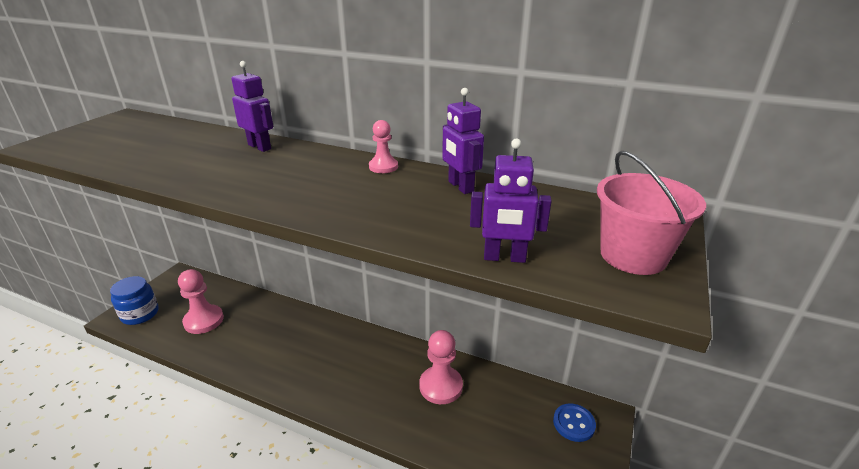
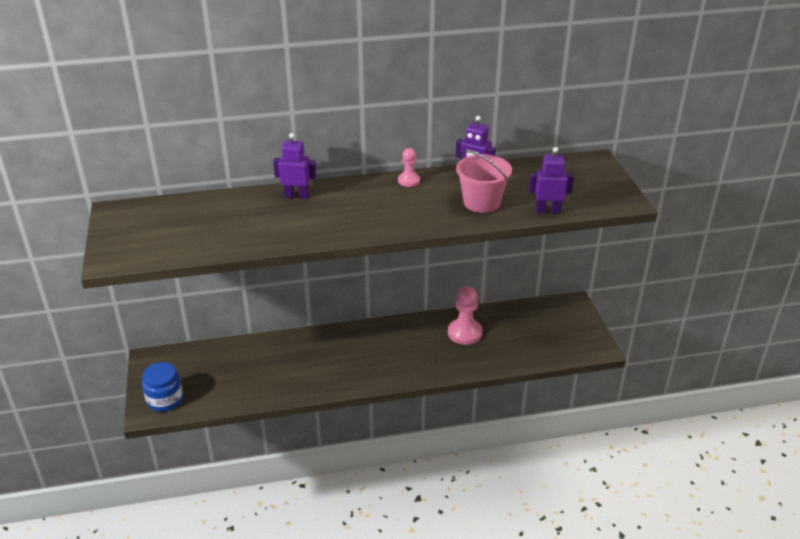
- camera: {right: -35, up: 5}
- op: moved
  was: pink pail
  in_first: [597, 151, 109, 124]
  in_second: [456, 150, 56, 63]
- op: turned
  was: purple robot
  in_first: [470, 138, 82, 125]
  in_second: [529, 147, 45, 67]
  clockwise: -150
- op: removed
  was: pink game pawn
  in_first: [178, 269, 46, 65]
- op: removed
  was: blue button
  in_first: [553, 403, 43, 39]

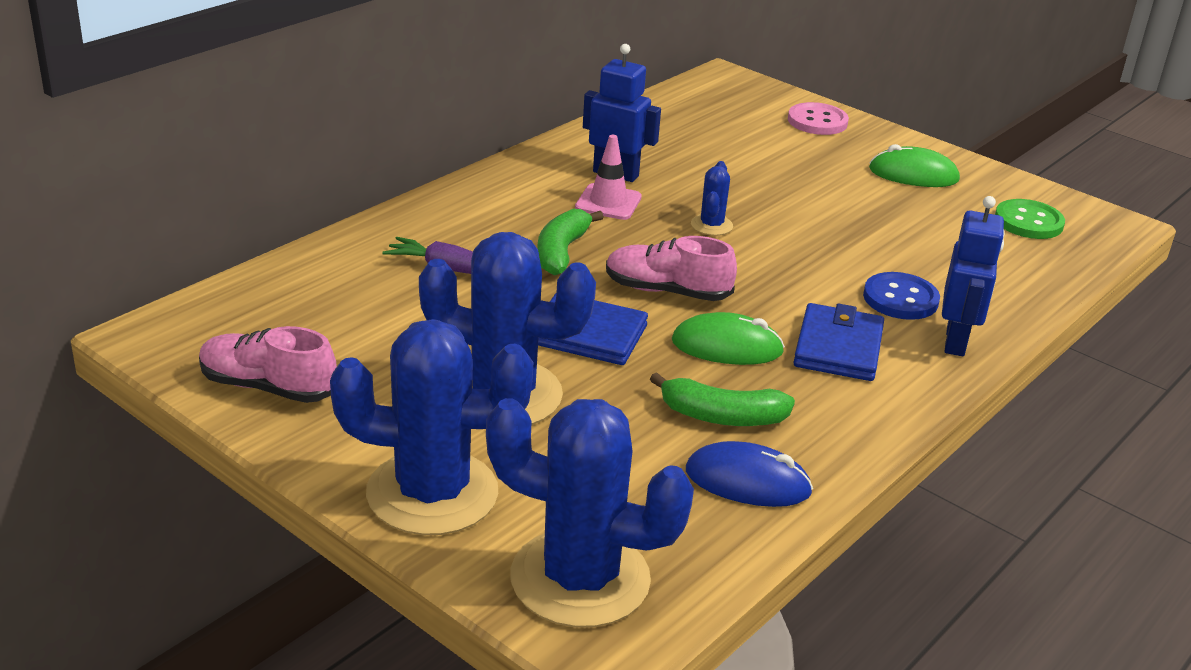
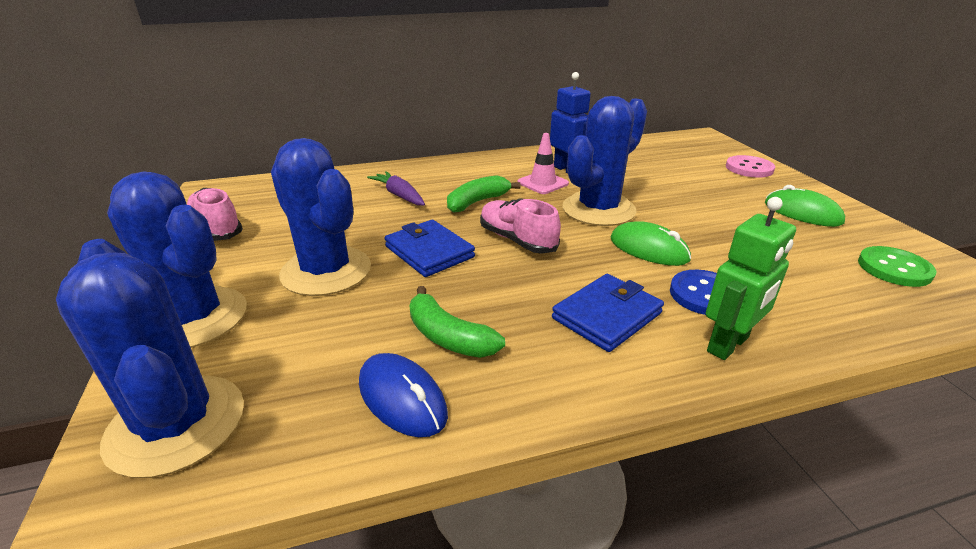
- camera: {right: 35, up: 0}
- op: resized
  was: blue cactus
  in_first: [691, 161, 42, 75]
  in_second: [563, 96, 84, 130]
  ratio: 2.28
- op: moved
  was: emerald mouse
  in_first: [672, 312, 113, 53]
  in_second: [611, 221, 80, 45]
- op: recoloured
  was: blue robot
  now: emerald robot
  in_first: [942, 196, 62, 160]
  in_second: [706, 197, 90, 163]

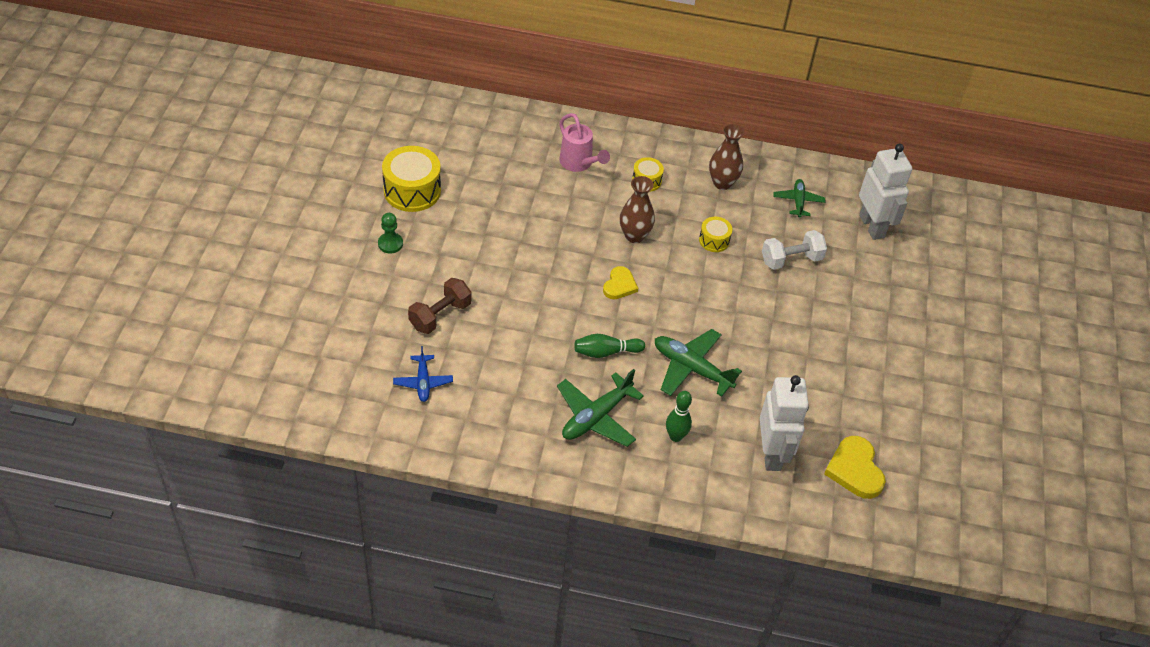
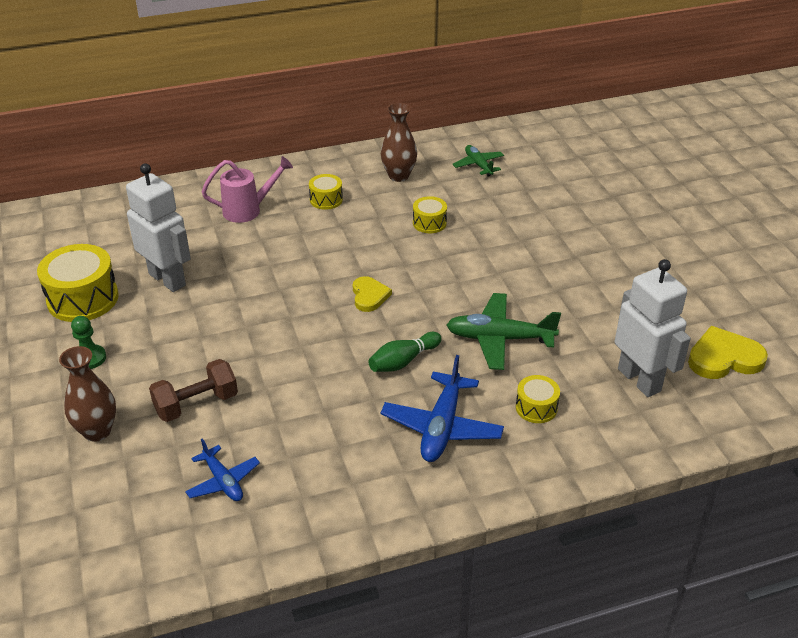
- camera: {right: -25, up: -10}
- op: moved
  was: brown tall vase
  in_first: [620, 176, 35, 67]
  in_second: [59, 346, 57, 96]
- op: moved
  was: white robot
  in_first: [859, 144, 53, 96]
  in_second: [126, 163, 65, 129]
- op: turned
  was: brown dumbbell
  in_first: [408, 278, 63, 56]
  in_second: [149, 359, 89, 63]
  clockwise: 45
- op: turned
  was: pink watering pot
  in_first: [559, 113, 51, 59]
  in_second: [202, 156, 91, 67]
  clockwise: -45
- op: recoloured
  was: emerald plane
  now: blue plane
  in_first: [557, 369, 87, 78]
  in_second: [381, 355, 123, 107]
- op: replaced
  was: emerald tenpin
  now: yellow toy drum
  in_first: [666, 391, 26, 51]
  in_second: [516, 375, 44, 48]
- op: turned
  was: yellow heart shape
  in_first: [824, 436, 62, 63]
  in_second: [688, 326, 80, 53]
  clockwise: 120
- op: removed
  was: white dumbbell
  in_first: [762, 230, 65, 40]

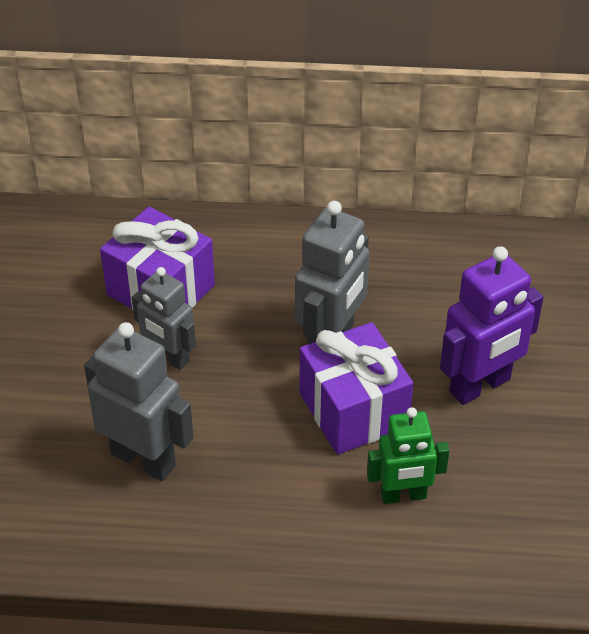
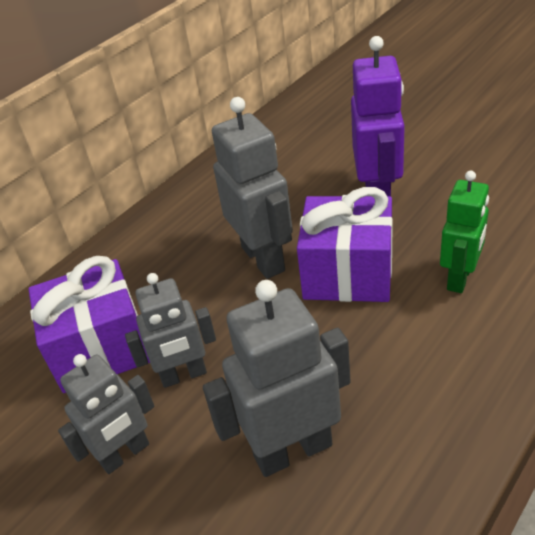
- camera: {right: -50, up: -5}
- op: added
  now: grey robot
  in_second: [58, 354, 97, 120]

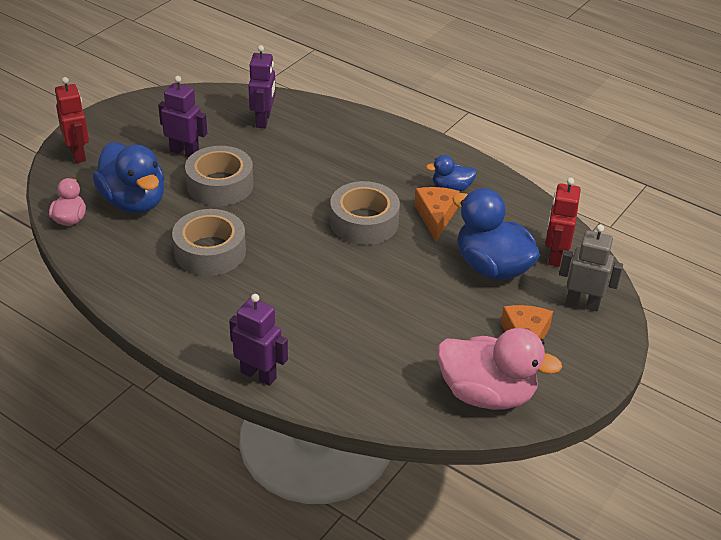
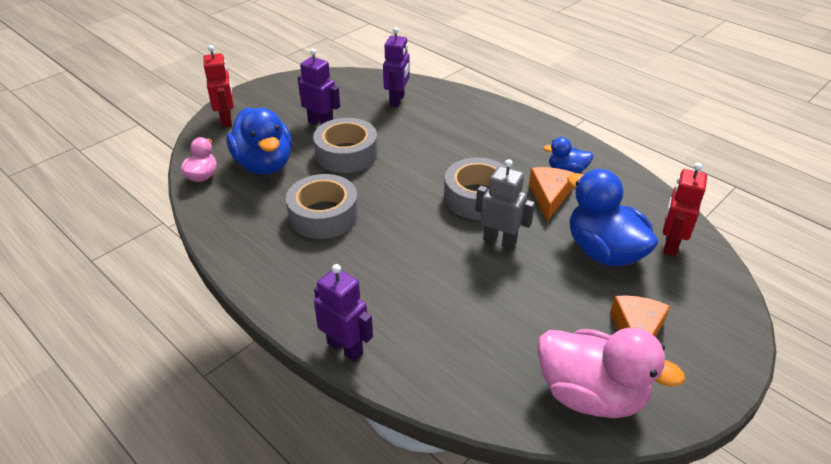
- camera: {right: 10, up: 0}
- op: moved
  was: grey robot
  in_first: [559, 225, 64, 87]
  in_second: [475, 159, 60, 90]

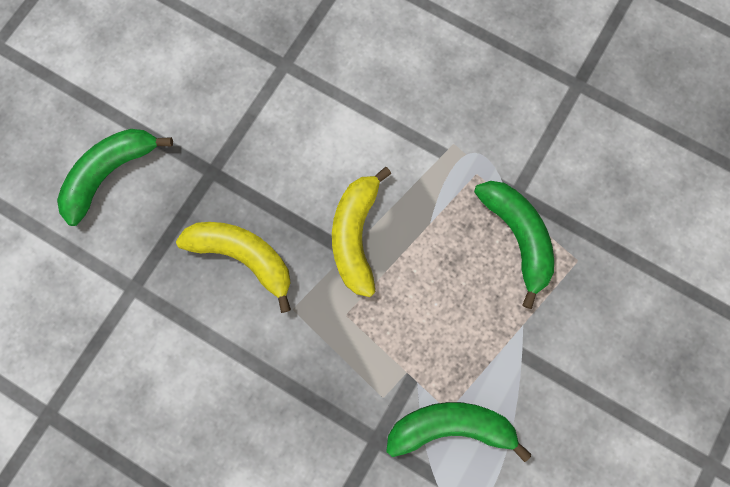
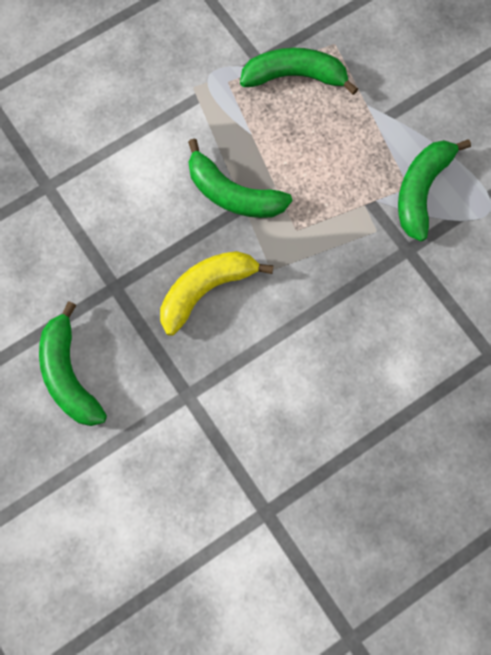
- camera: {right: -65, up: -5}
- op: recoloured
  was: yellow banana
  now: emerald banana
  in_first: [332, 167, 59, 130]
  in_second: [188, 139, 104, 79]

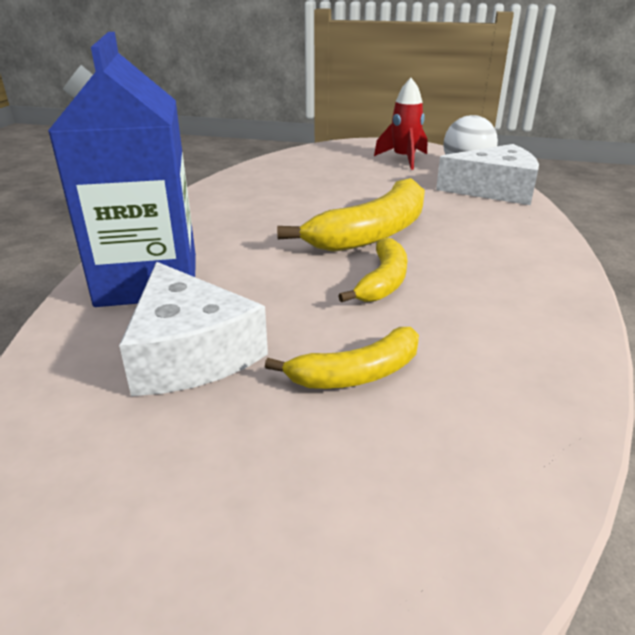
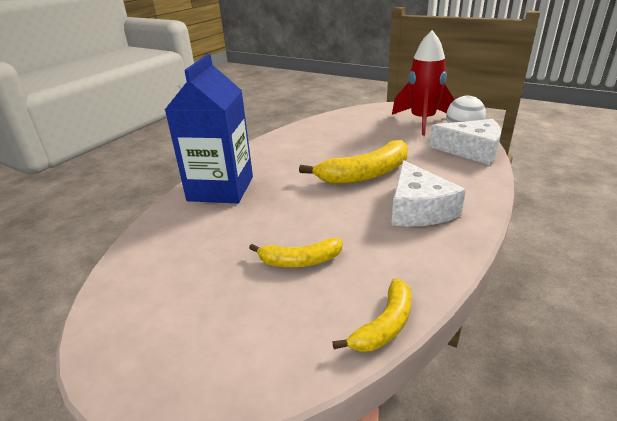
- camera: {right: 20, up: 0}
- op: moved
  was: yellow banana
  in_first: [338, 238, 69, 64]
  in_second: [333, 278, 79, 74]
- op: moved
  was: white cheese wedge
  in_first: [119, 262, 149, 134]
  in_second: [391, 160, 75, 66]
- op: resized
  was: scarlet toy rocket
  in_first: [374, 78, 53, 92]
  in_second: [392, 30, 62, 105]
  ratio: 1.6

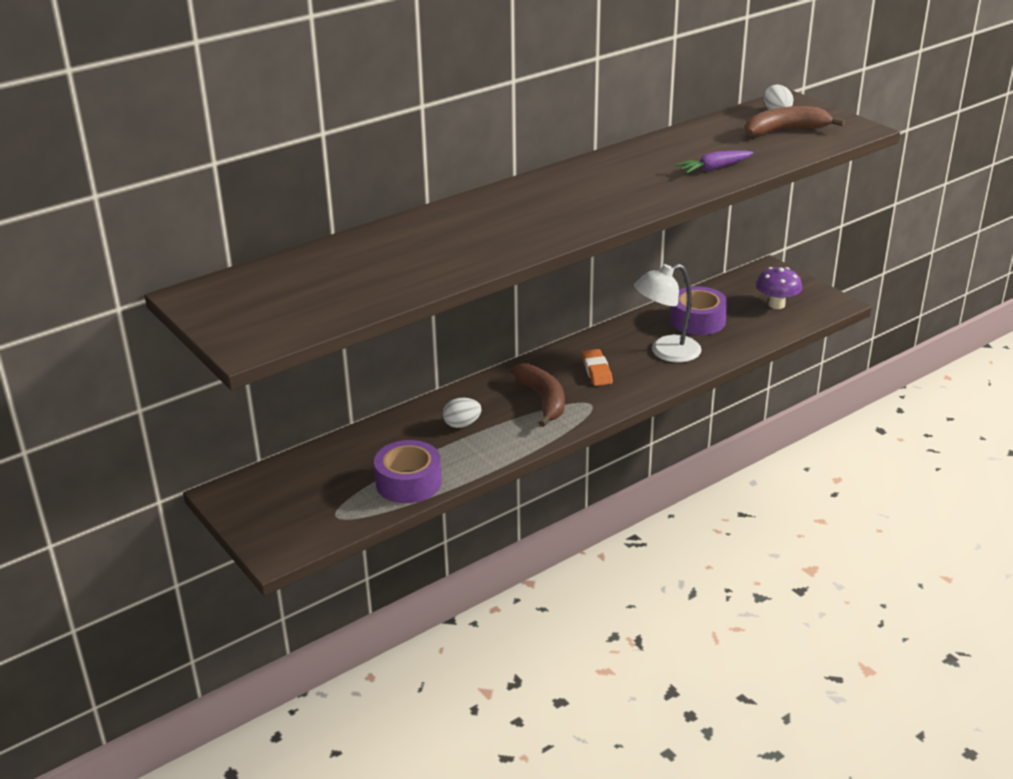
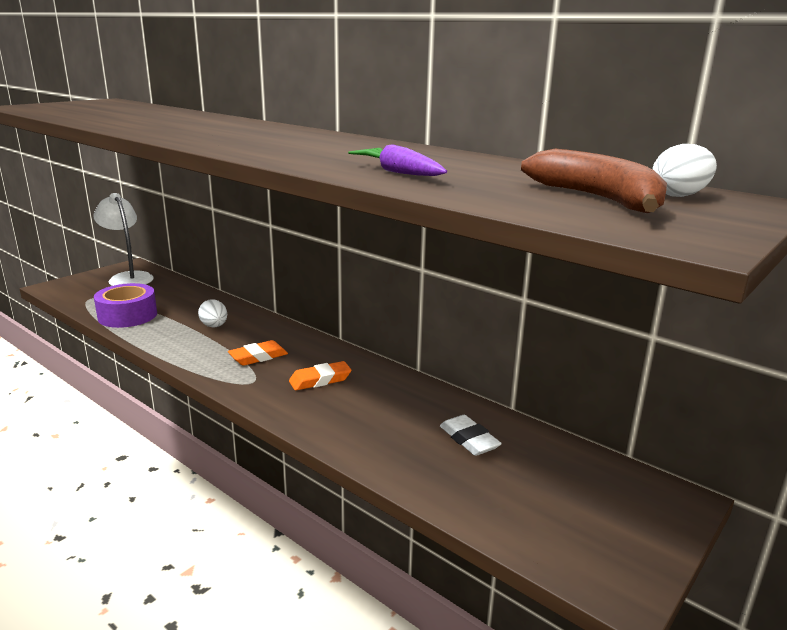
- camera: {right: 75, up: -10}
- op: moved
  was: white reading lamp
  in_first: [634, 264, 68, 98]
  in_second: [93, 193, 61, 93]
- op: replaced
  was: brown banana
  now: orange-coloured gum eraser
  in_first: [511, 364, 54, 63]
  in_second: [228, 340, 60, 26]
- op: replaced
  was: purple tape
  now: white gum eraser
  in_first: [670, 286, 58, 49]
  in_second: [440, 415, 62, 41]
- op: removed
  was: purple mushroom
  in_first: [756, 267, 46, 42]

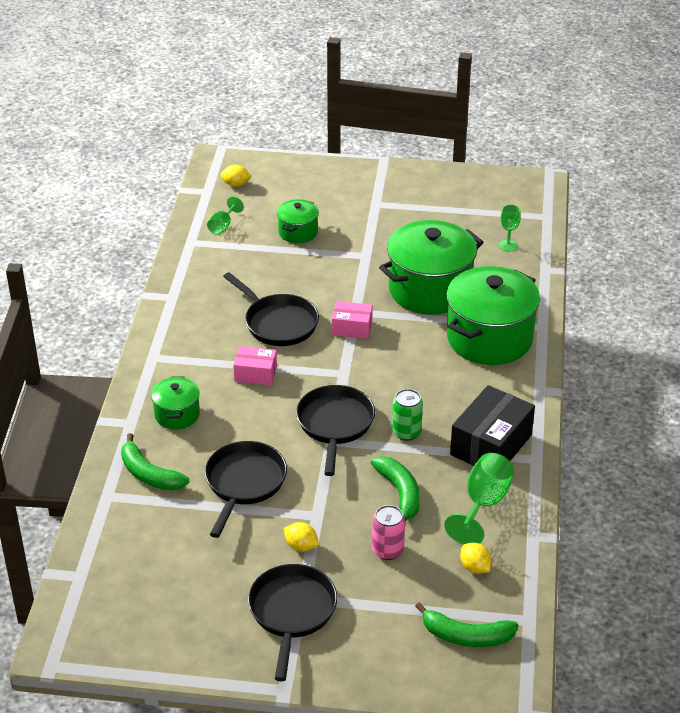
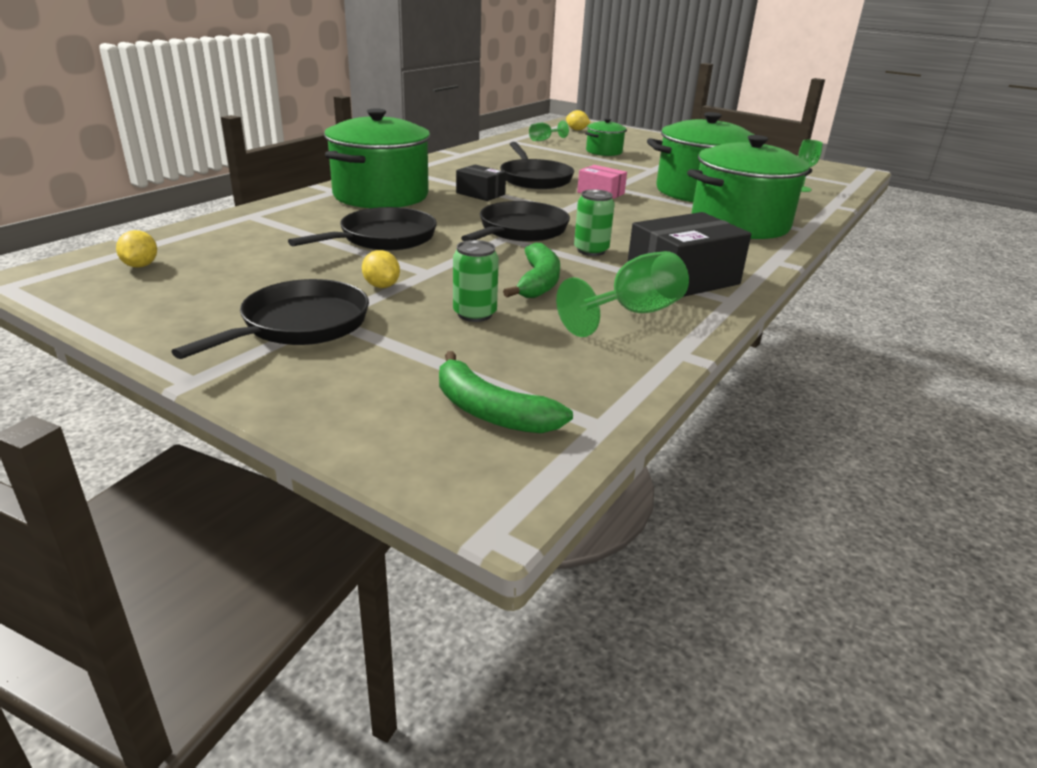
- camera: {right: 25, up: -10}
- op: moved
  was: yellow citrus fruit
  in_first: [460, 543, 32, 31]
  in_second: [116, 230, 41, 38]
- op: resized
  was: emerald pot
  in_first: [151, 377, 49, 52]
  in_second: [324, 108, 106, 100]
  ratio: 2.01
- op: recoloured
  was: pink can
  now: emerald can
  in_first: [372, 505, 33, 55]
  in_second: [453, 240, 46, 82]
- op: recoloured
  was: pink parcel
  now: ebony parcel
  in_first: [233, 346, 44, 39]
  in_second: [456, 165, 50, 36]
- op: removed
  was: emerald banana
  in_first: [121, 433, 68, 58]

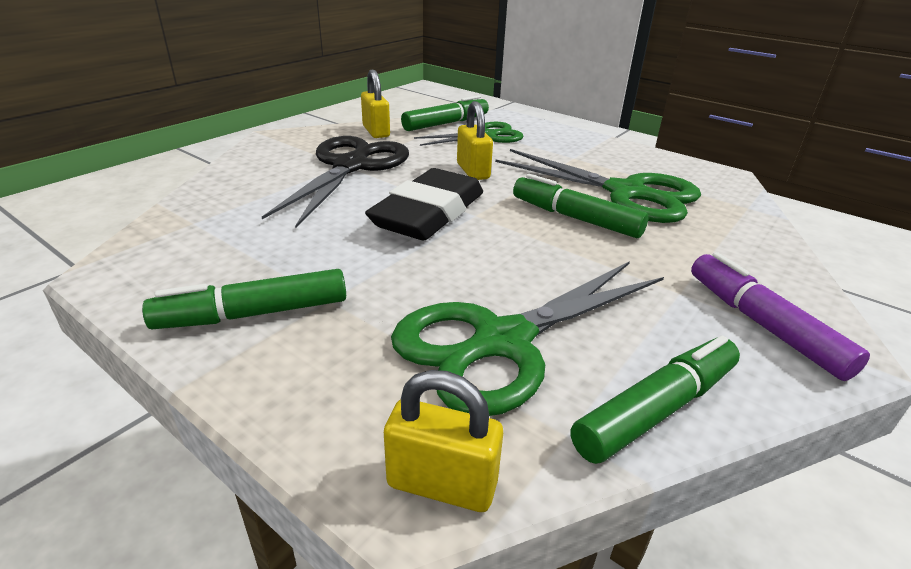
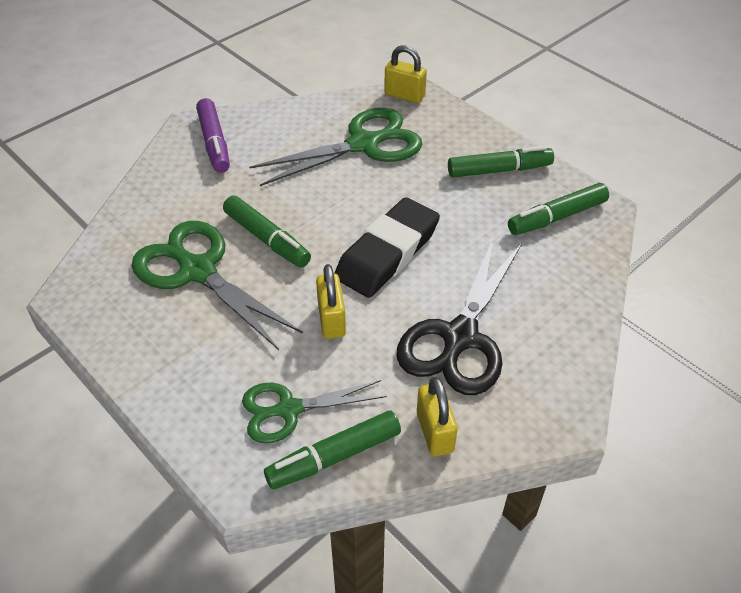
- camera: {right: -170, up: 15}
- op: moved
  was: emerald felt pen
  in_first: [571, 335, 169, 129]
  in_second: [508, 183, 101, 52]

